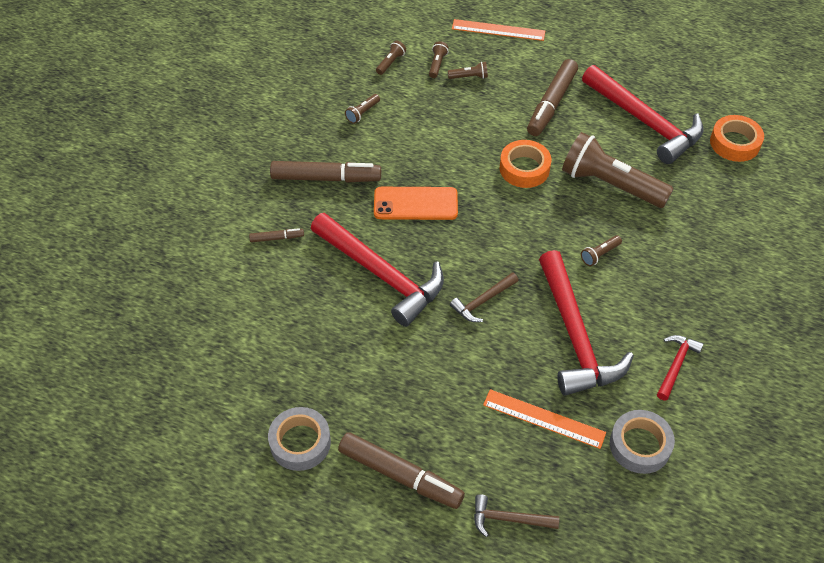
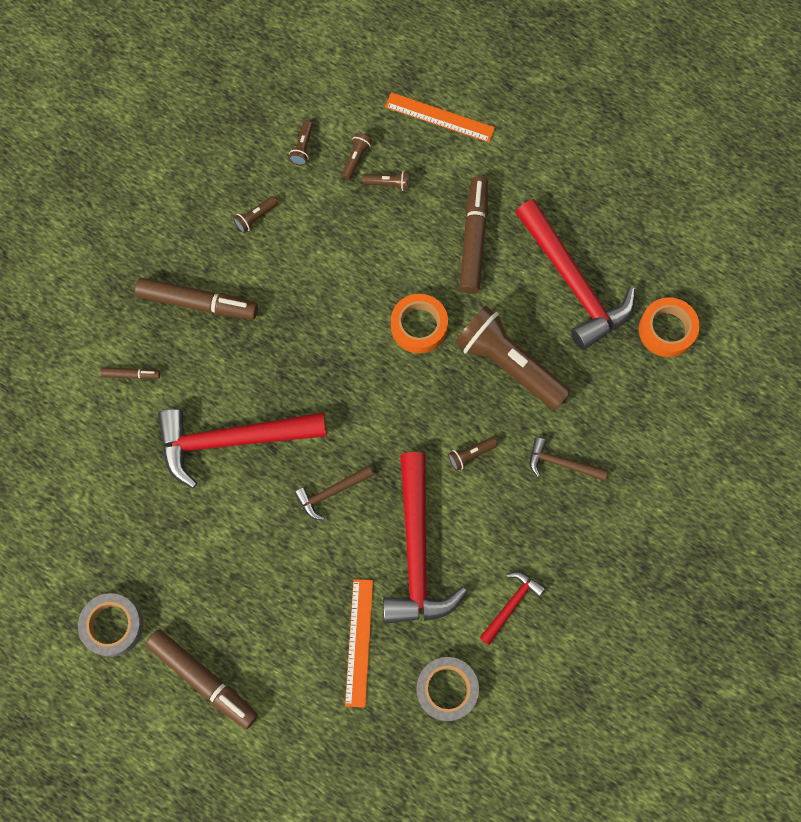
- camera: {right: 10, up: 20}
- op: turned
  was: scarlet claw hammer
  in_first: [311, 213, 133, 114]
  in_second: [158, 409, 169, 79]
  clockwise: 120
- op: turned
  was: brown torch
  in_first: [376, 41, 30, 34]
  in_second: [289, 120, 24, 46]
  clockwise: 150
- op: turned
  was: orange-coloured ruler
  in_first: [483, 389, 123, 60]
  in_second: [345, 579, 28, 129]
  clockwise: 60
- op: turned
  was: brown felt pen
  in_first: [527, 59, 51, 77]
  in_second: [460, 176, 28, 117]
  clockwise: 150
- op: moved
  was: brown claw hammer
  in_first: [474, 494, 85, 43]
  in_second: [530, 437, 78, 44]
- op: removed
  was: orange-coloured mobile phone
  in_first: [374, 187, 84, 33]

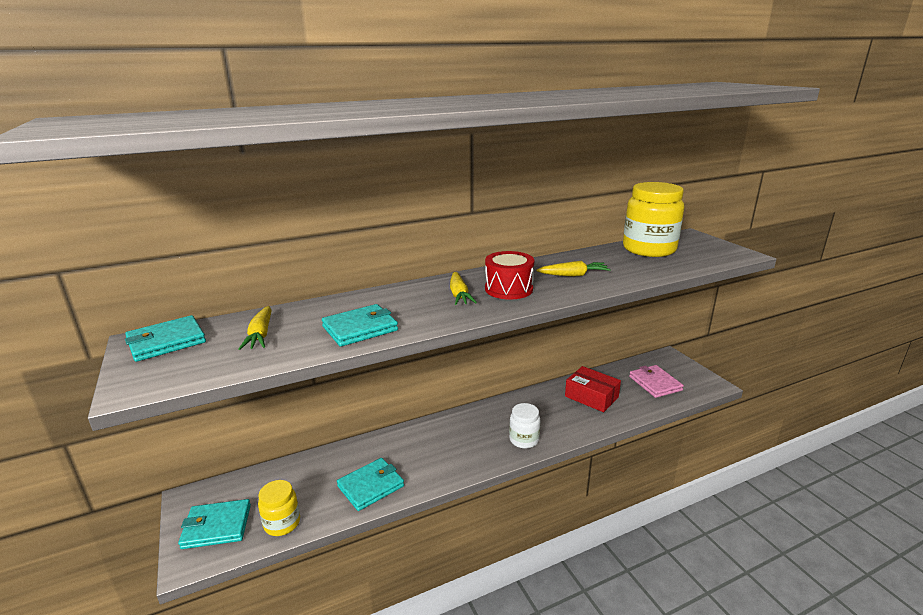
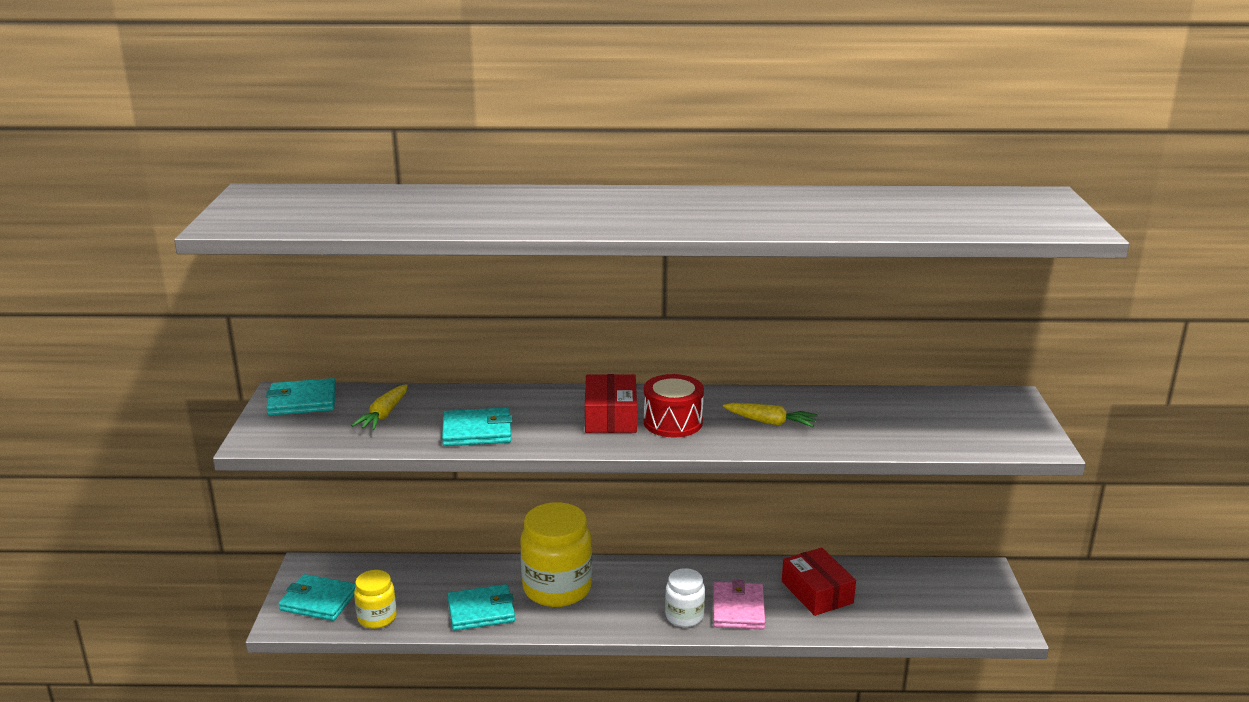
- camera: {right: 25, up: 0}
- op: moved
  was: yellow jar
  in_first: [623, 182, 61, 75]
  in_second: [521, 502, 71, 105]
- op: replaced
  was: yellow carrot
  now: scarlet parcel
  in_first: [450, 272, 27, 33]
  in_second: [585, 374, 52, 59]
- op: moved
  was: pink billfold
  in_first: [629, 365, 55, 33]
  in_second: [713, 580, 52, 50]

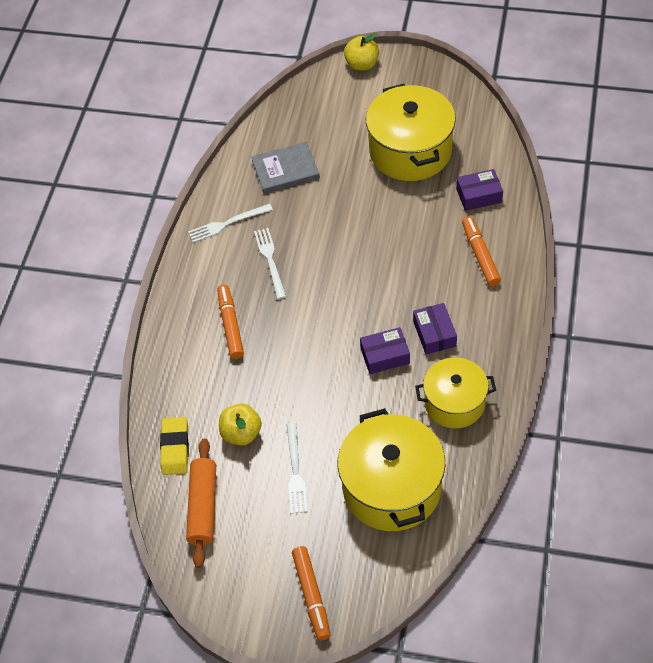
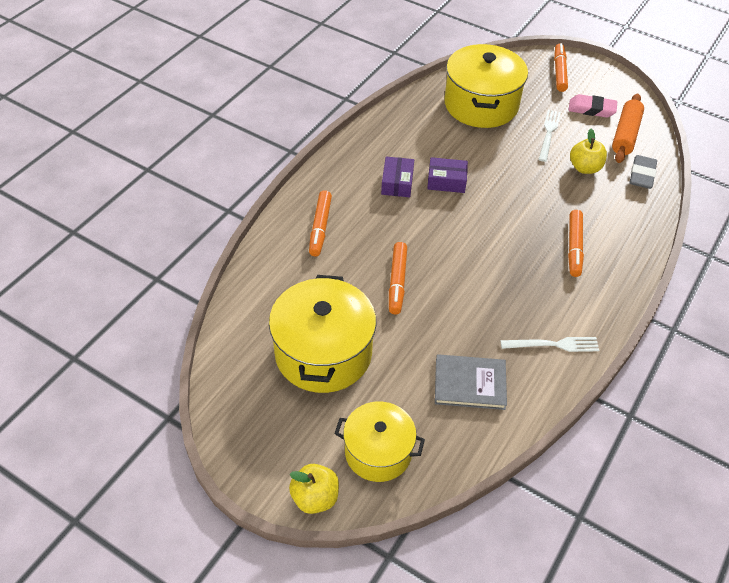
- camera: {right: -165, up: -5}
- op: moved
  was: yellow pot
  in_first: [415, 357, 81, 71]
  in_second: [334, 401, 91, 81]
- op: added
  now: orange-coloured felt pen
  in_second: [389, 242, 18, 72]
- op: added
  now: pink gum eraser
  in_second: [569, 94, 48, 24]
- op: recoloured
  was: yellow gum eraser
  now: grey gum eraser
  in_first: [160, 417, 29, 58]
  in_second: [630, 155, 27, 34]
- op: removed
  was: white table fork
  in_first: [254, 228, 32, 71]
- op: removed
  was: purple parcel
  in_first: [456, 169, 47, 42]

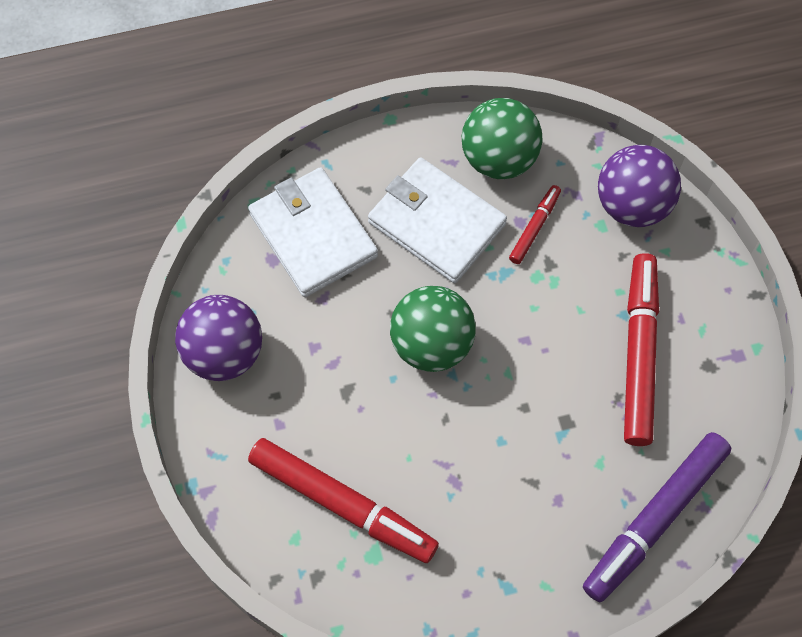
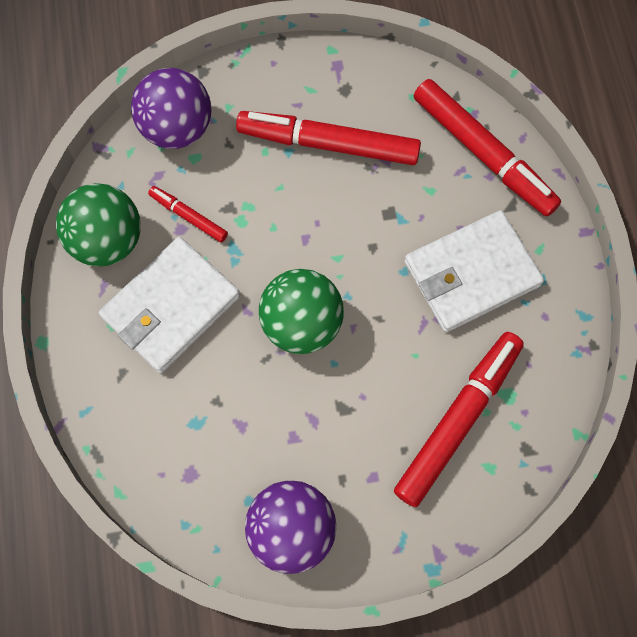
- camera: {right: -85, up: 5}
- op: moved
  was: white billfold
  in_first: [248, 167, 130, 130]
  in_second: [405, 210, 139, 122]
- op: recoloured
  was: purple felt pen
  now: scarlet felt pen
  in_first: [583, 432, 148, 170]
  in_second: [414, 79, 147, 138]

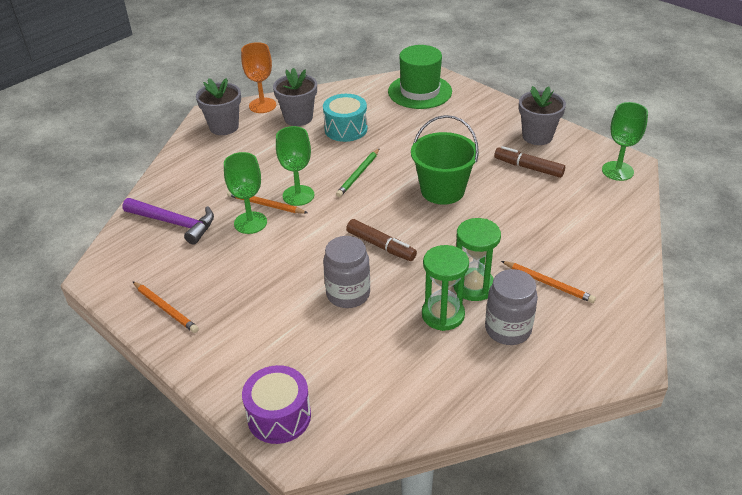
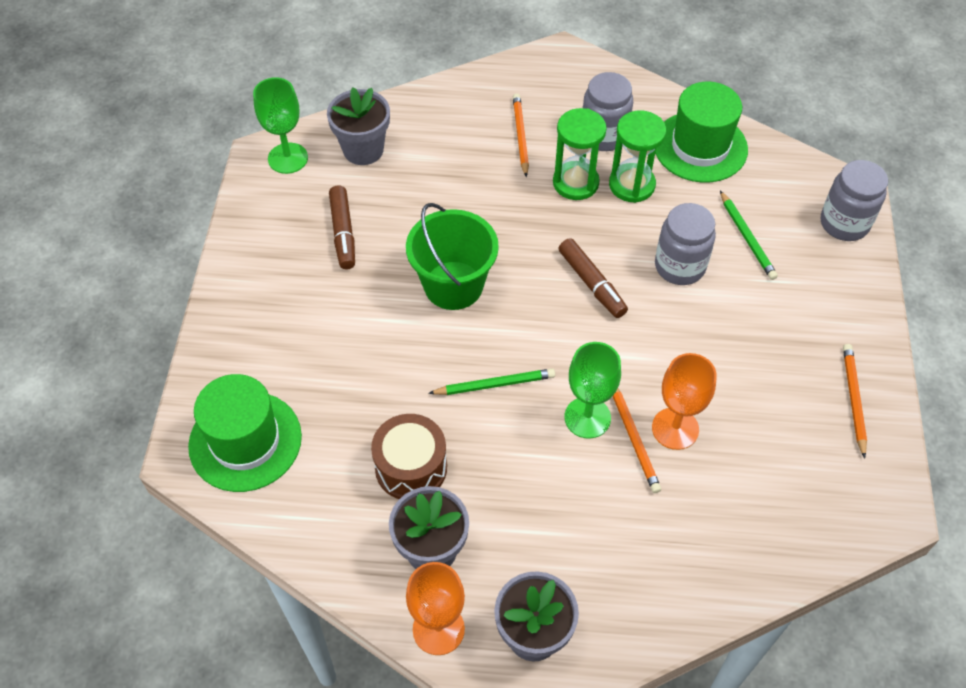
- camera: {right: -130, up: 15}
- op: moved
  was: grey potted plant
  in_first: [519, 86, 47, 59]
  in_second: [327, 87, 63, 78]
- op: recoloured
  was: aqua toy drum
  now: brown toy drum
  in_first: [323, 94, 45, 48]
  in_second: [371, 414, 76, 85]
- op: turned
  was: brown felt pen
  in_first: [346, 219, 71, 42]
  in_second: [559, 238, 69, 80]
  clockwise: 150
- op: recoloured
  was: emerald wine glass
  now: orange-coloured wine glass
  in_first: [224, 152, 43, 82]
  in_second: [652, 353, 65, 97]
- op: added
  now: emerald tall hat
  in_second: [655, 82, 93, 101]
- op: added
  now: emerald lead pencil
  in_second: [720, 191, 58, 89]
- op: replaced
  was: purple toy drum
  now: grey jar
  in_first: [242, 365, 69, 79]
  in_second: [821, 160, 67, 81]
- op: removed
  was: purple claw hammer
  in_first: [123, 198, 91, 47]

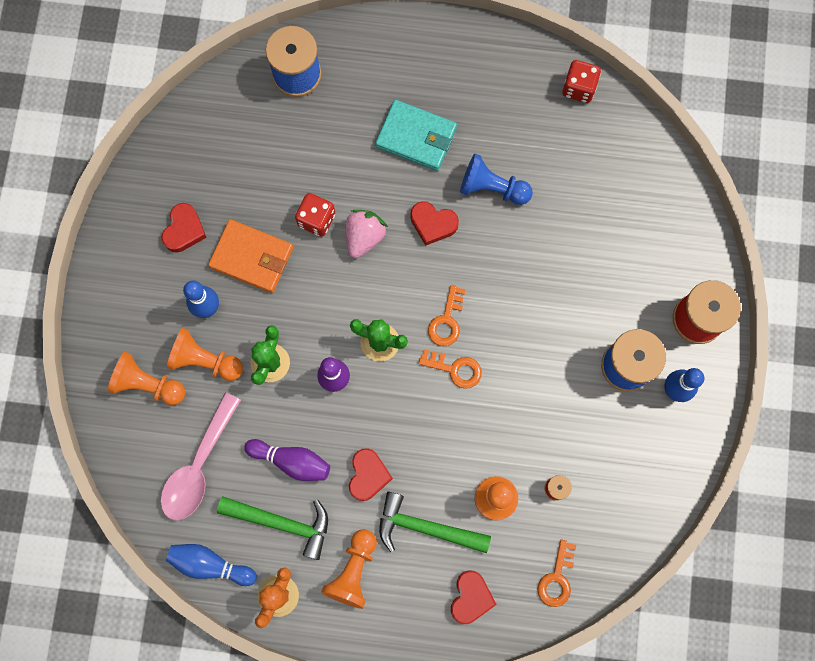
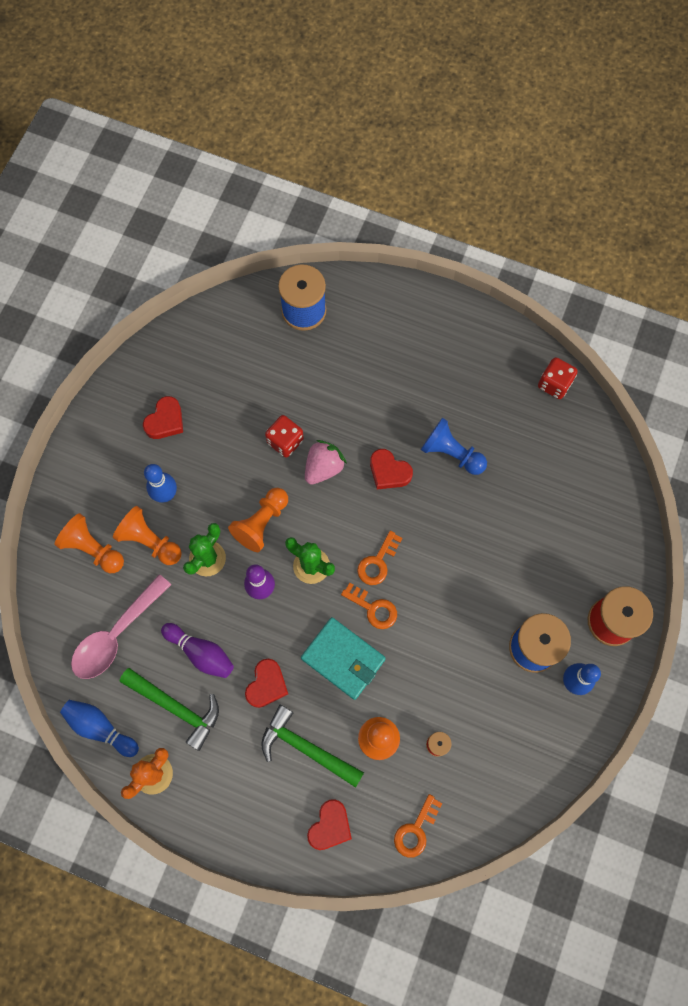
- camera: {right: 15, up: -5}
- op: moved
  was: orange-coloured game pawn
  in_first: [321, 529, 56, 80]
  in_second: [228, 488, 60, 64]
- op: moved
  was: aqua billfold
  in_first: [375, 100, 82, 71]
  in_second: [301, 617, 85, 83]
- op: removed
  was: orange-coloured billfold
  in_first: [208, 219, 85, 74]

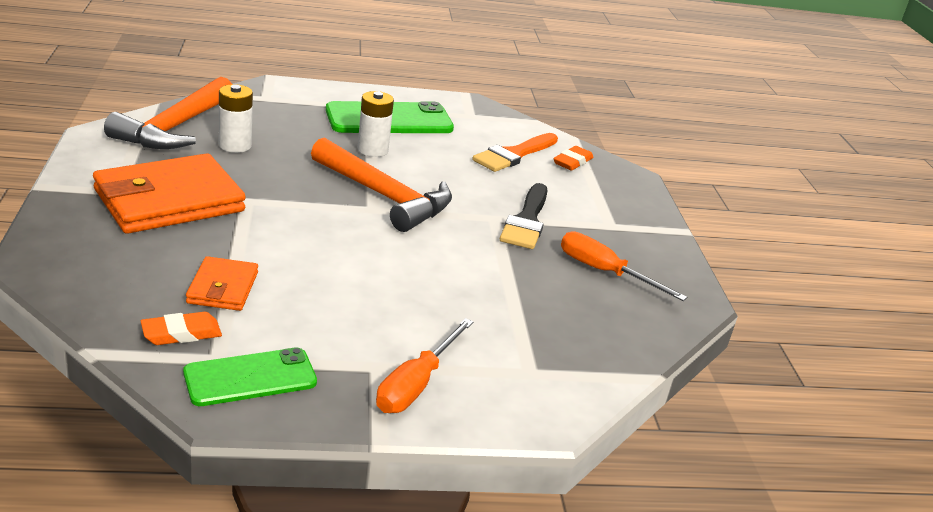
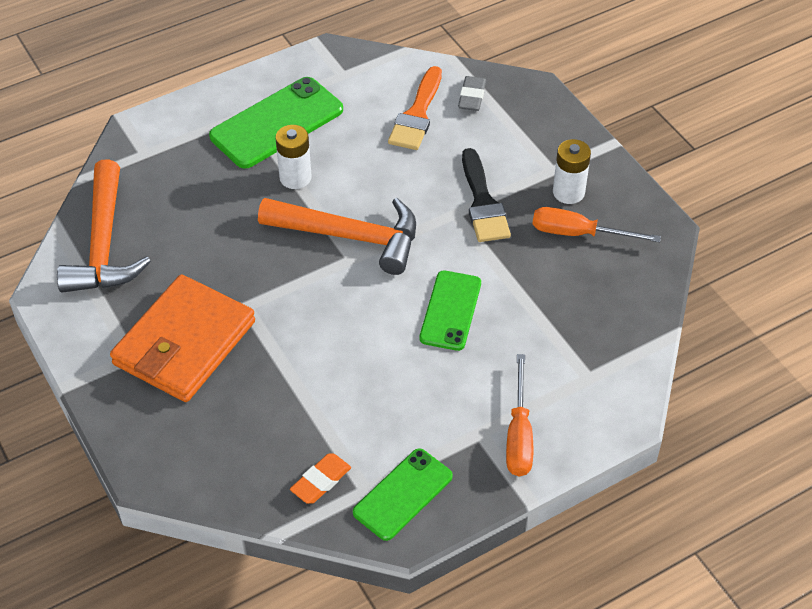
- camera: {right: -20, up: 20}
- op: added
  now: emerald mobile phone
  in_second: [419, 271, 62, 80]
- op: recoloured
  was: orange-coloured gum eraser
  now: grey gum eraser
  in_first: [553, 146, 40, 25]
  in_second: [458, 76, 28, 35]
- op: moved
  was: white battery
  in_first: [219, 84, 34, 69]
  in_second: [553, 139, 38, 65]
- op: removed
  was: orange-coloured billfold
  in_first: [186, 256, 72, 55]

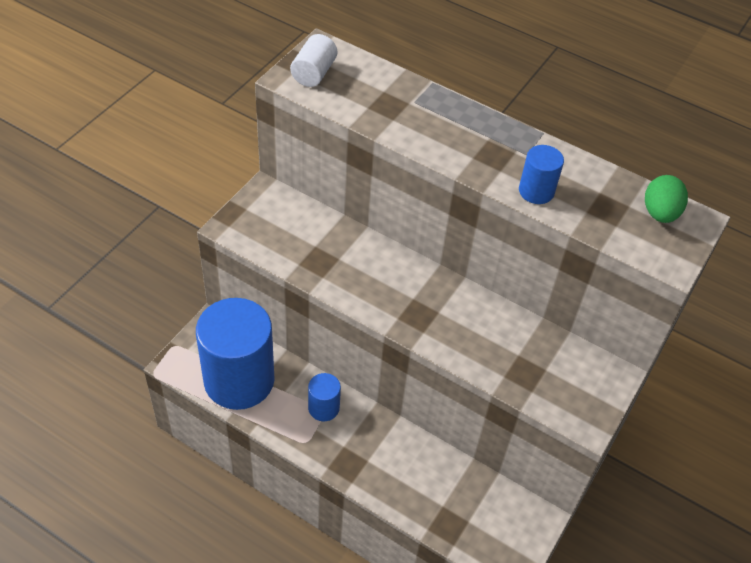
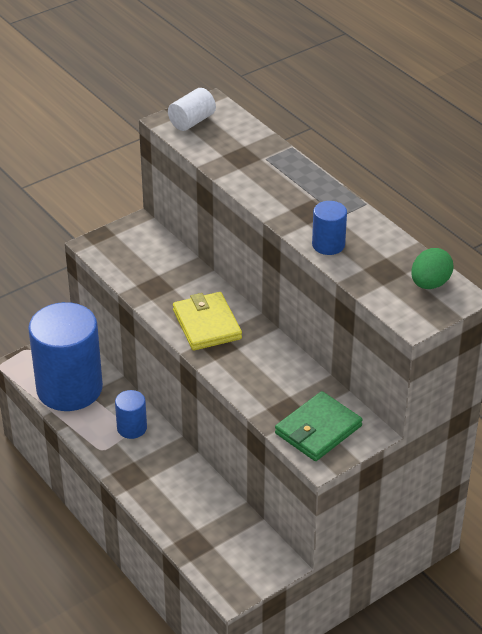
- camera: {right: 25, up: -10}
- op: added
  now: yellow billfold
  in_second: [173, 292, 69, 59]
- op: added
  now: emerald billfold
  in_second: [275, 391, 88, 70]

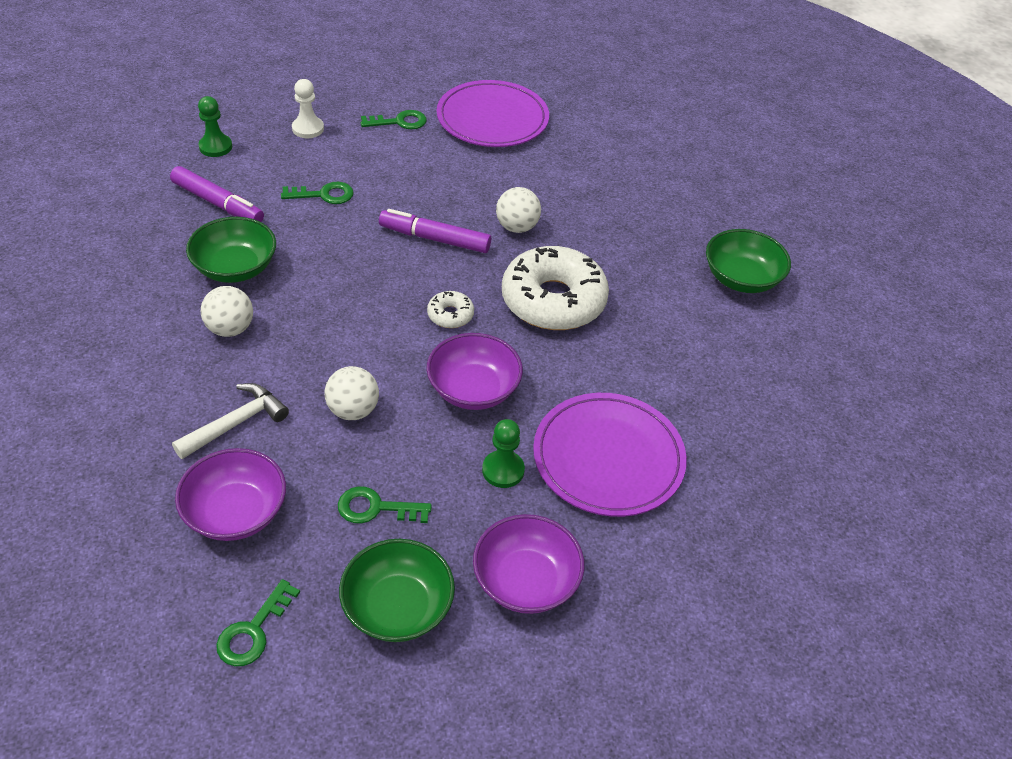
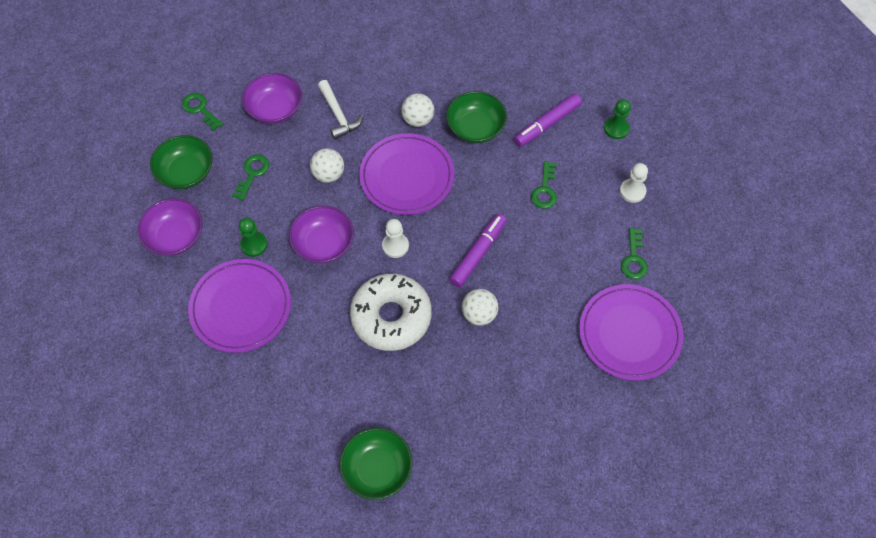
- camera: {right: 110, up: 15}
- op: added
  now: purple plate
  in_second: [359, 133, 96, 82]
- op: replaced
  was: white donut
  now: white game pawn
  in_first: [427, 291, 47, 37]
  in_second: [382, 219, 27, 39]

